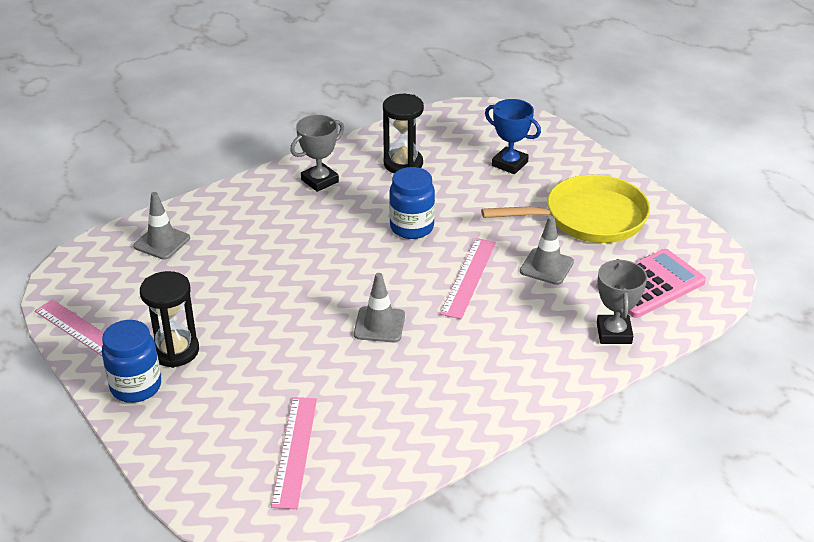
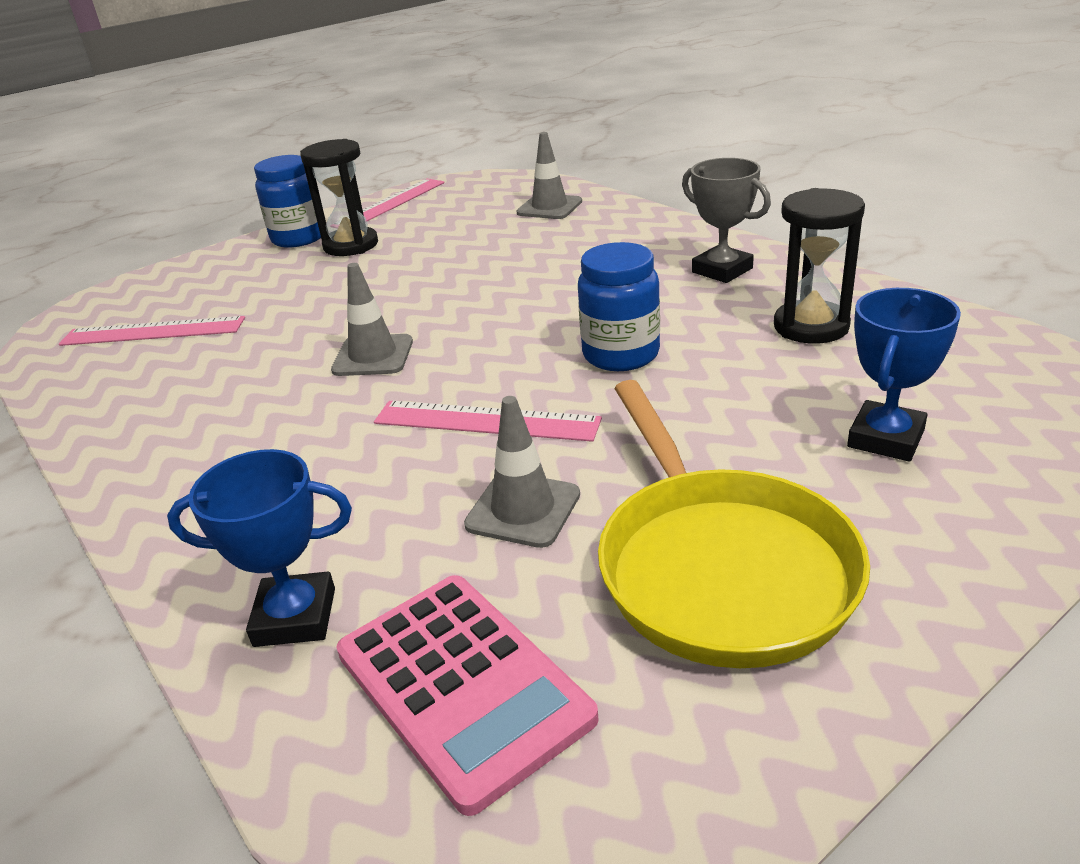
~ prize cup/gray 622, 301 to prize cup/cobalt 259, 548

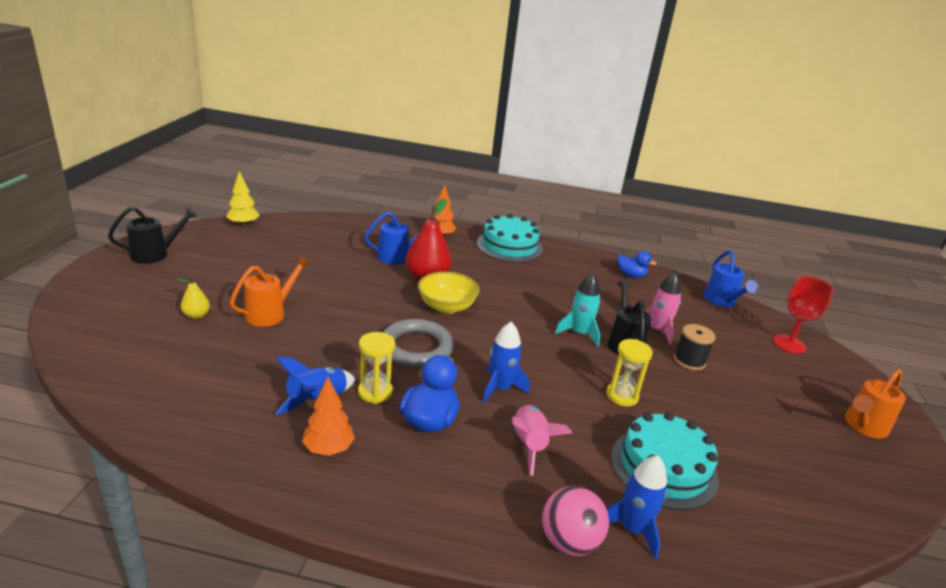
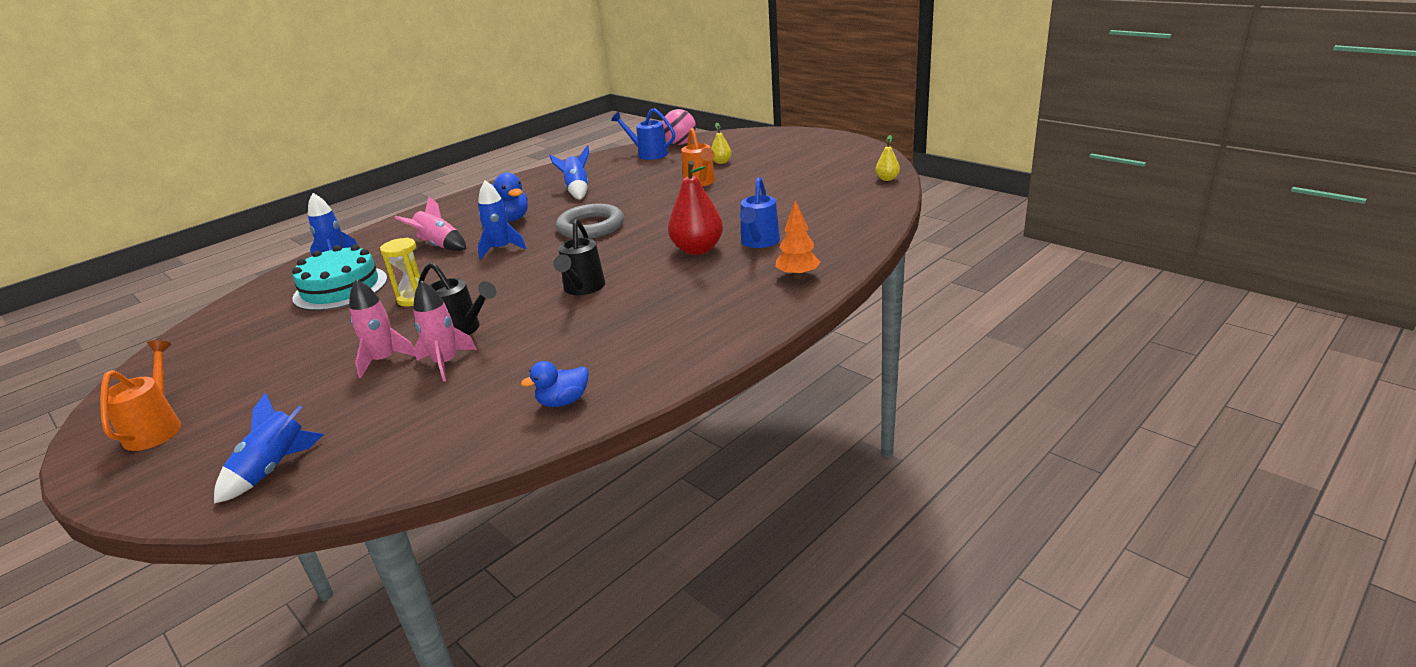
- toy tree/orange-coloured 328, 416
- sandglass/yellow 376, 368
- serving bowl/yellow 449, 293
- layer cake/teal 510, 238
- rocket/teal 577, 310
~ sprinkling can/ebony 152, 235 to 579, 257
~ sphere/pink 575, 521 to 679, 127
~ sprinkling can/cobalt 731, 278 to 643, 134
~ toy tree/yellow 243, 199 to pear/yellow 887, 158
~ reel of thread/ebony 695, 347 to rocket/pink 382, 329
~ chalice/red 803, 315 to rocket/cobalt 269, 448

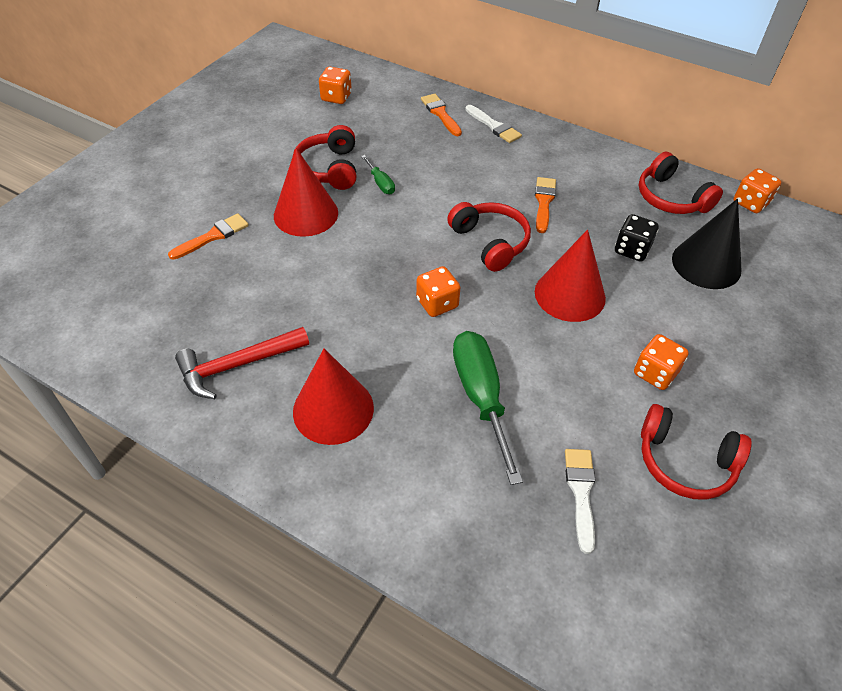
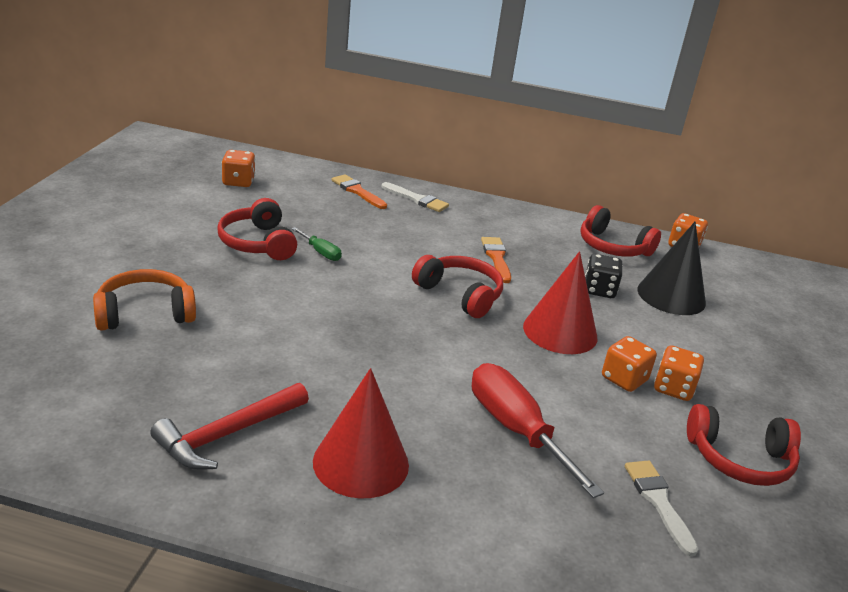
- solid cone/red 306, 192
~ game die/orange-coloured 438, 291 to 629, 364
~ paintbrush/orange-coloured 208, 237 to headphones/orange-coloured 144, 300
~ screwdriver/emerald 488, 408 to screwdriver/red 538, 430

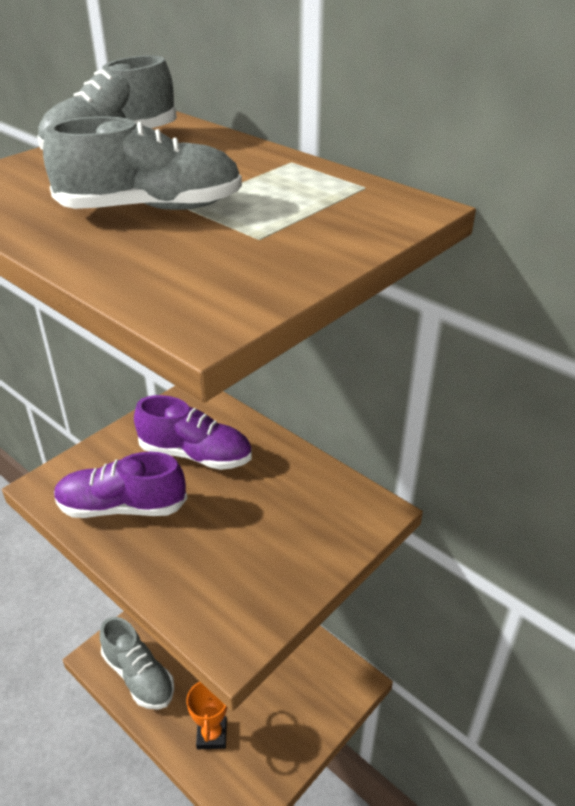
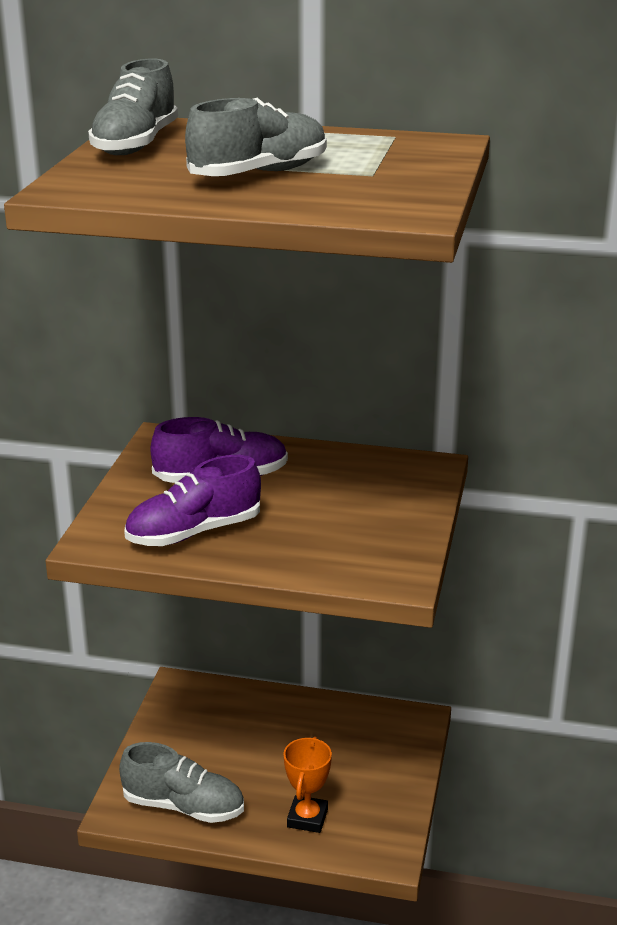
~ prize cup/orange-coloured 206, 715 = 307, 785 45 degrees clockwise

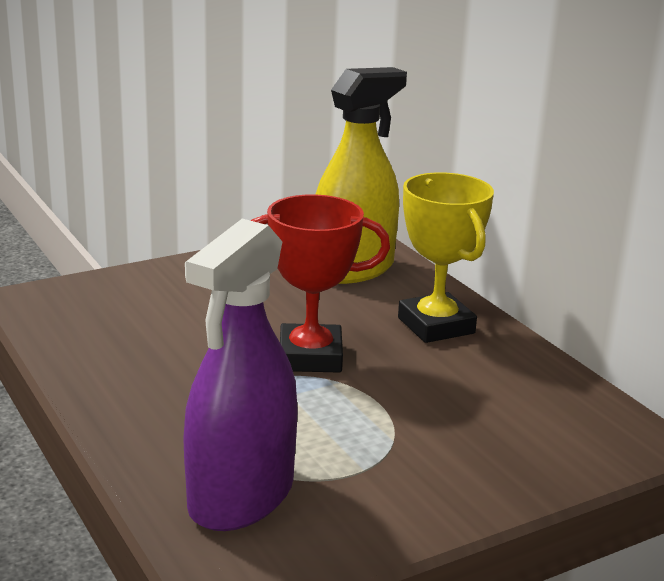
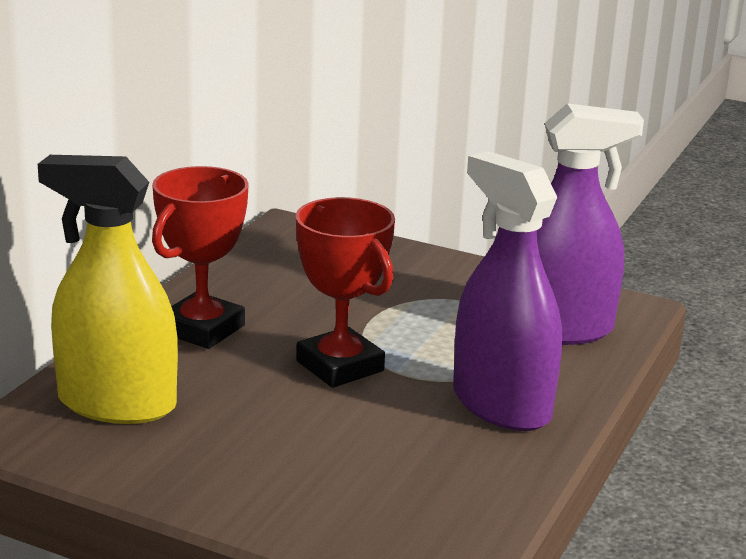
+ sprayer/royal purple 507, 291
~ prize cup/yellow 446, 257 to prize cup/red 200, 257

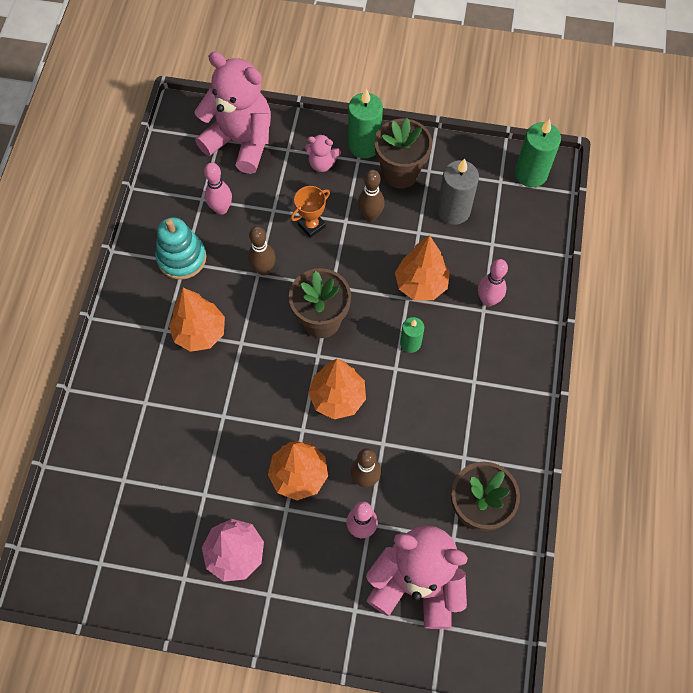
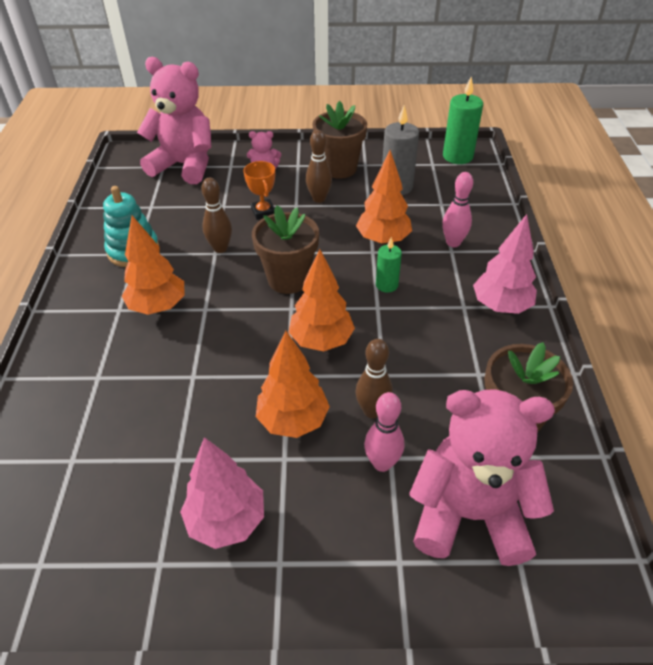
- bowling pin/pink 218, 189
- pillar candle/emerald 365, 123
+ toy tree/pink 505, 264
~ prize cup/orange-coloured 310, 212 = 259, 190 60 degrees counterclockwise

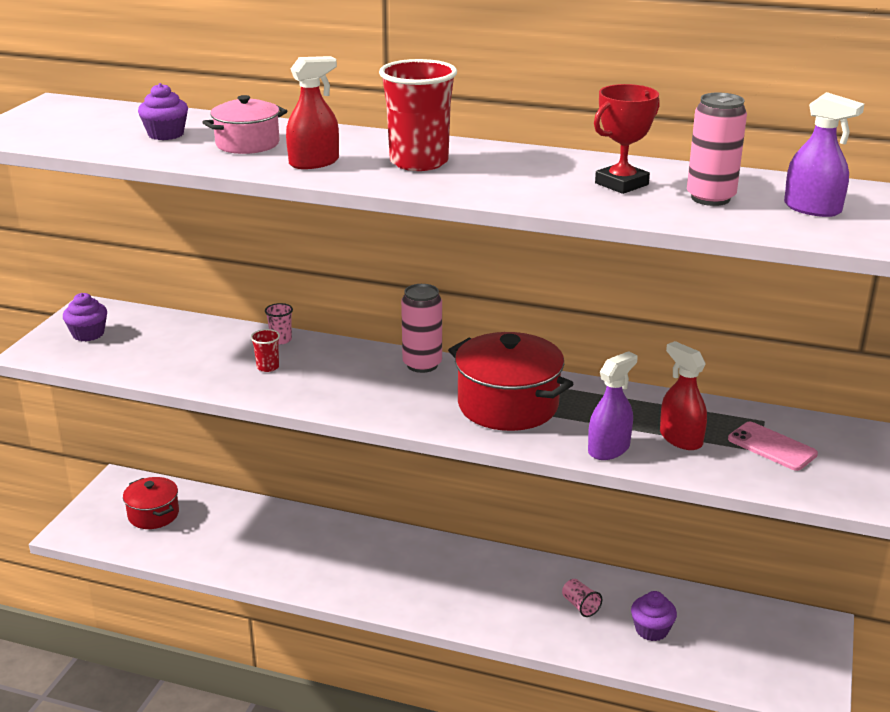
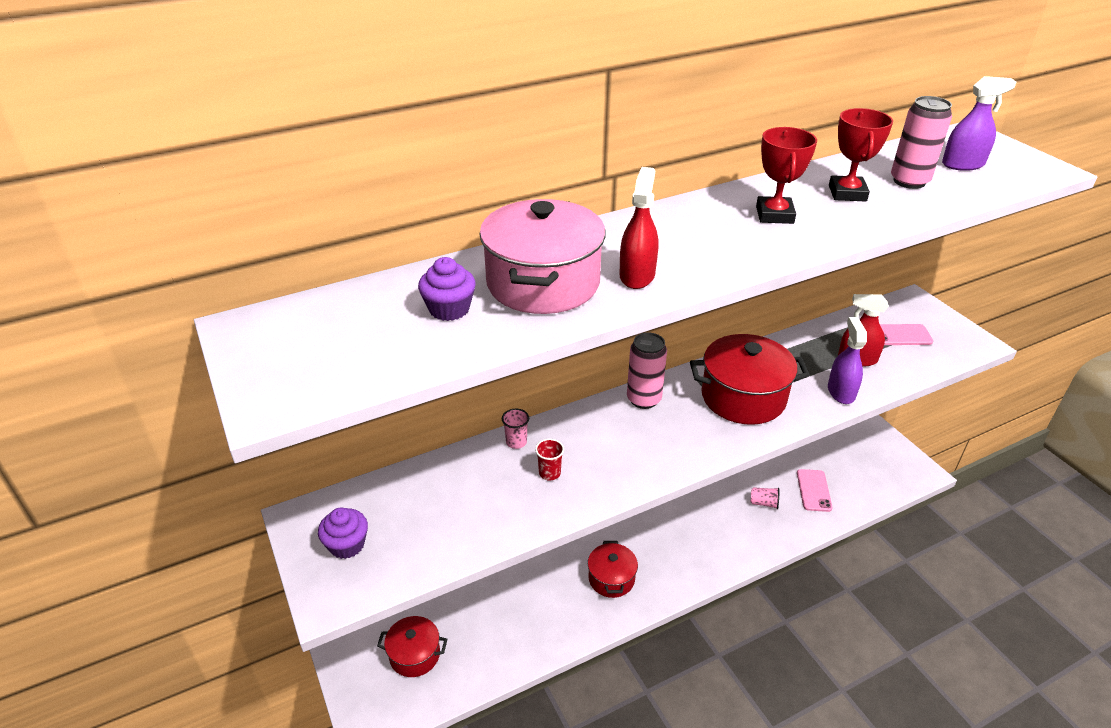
- beaker/red 418, 115
+ cooking pot/red 613, 569
+ prize cup/red 786, 175
~ fairy cake/royal purple 654, 616 to smartphone/pink 815, 490
~ cooking pot/pink 244, 124 = 543, 256 x1.66

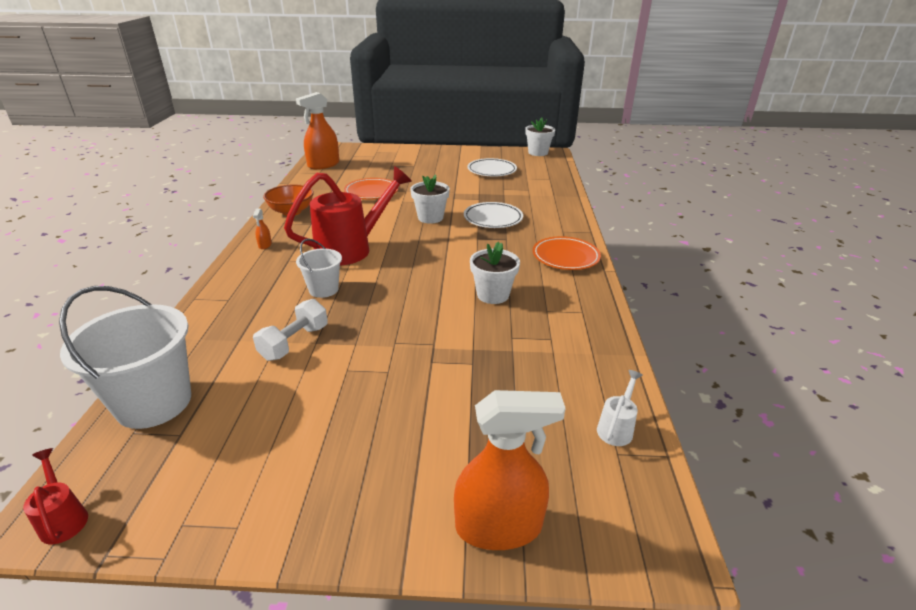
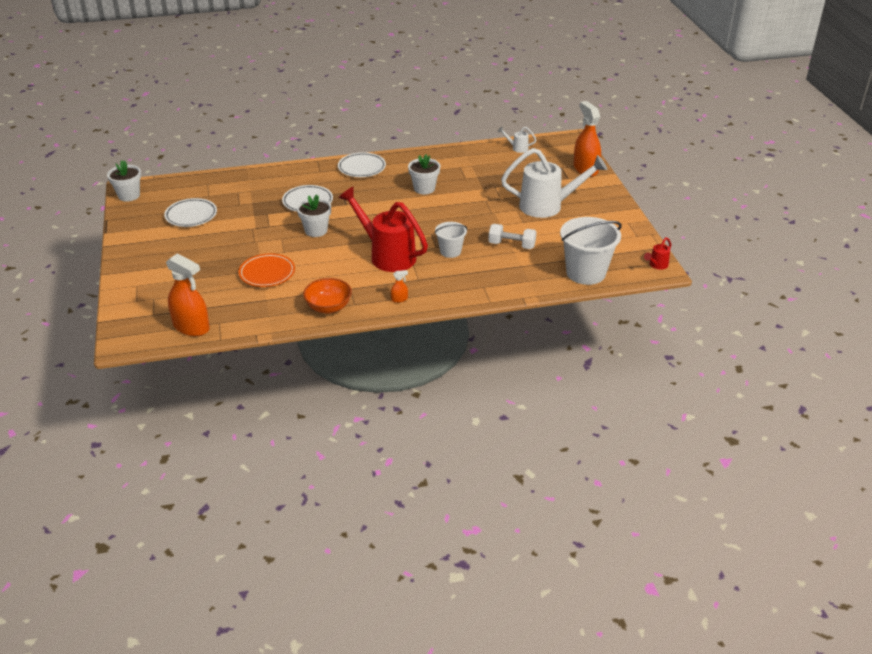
+ sprinkling can/snow-white 554, 183
~ dinner plate/orange-coloured 567, 253 to dinner plate/snow-white 362, 164

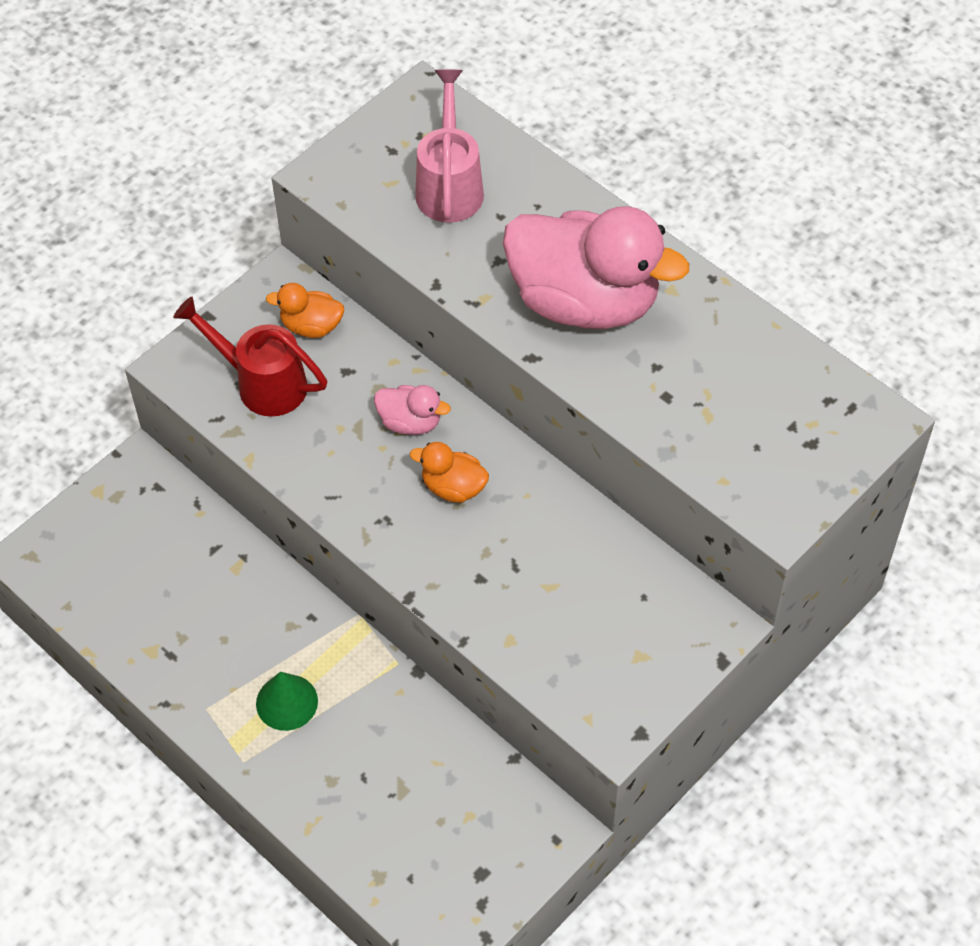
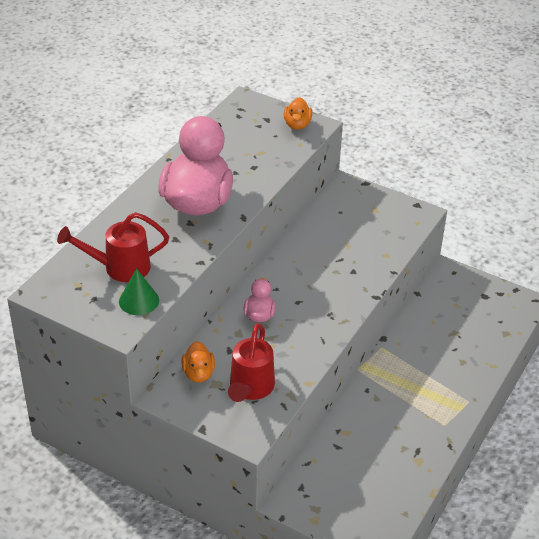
~ solid cone/emerald 287, 701 to 139, 291
~ toy duck/orange-coloured 449, 472 to 298, 113
~ sprinkling can/pink 449, 146 to sprinkling can/red 113, 247

